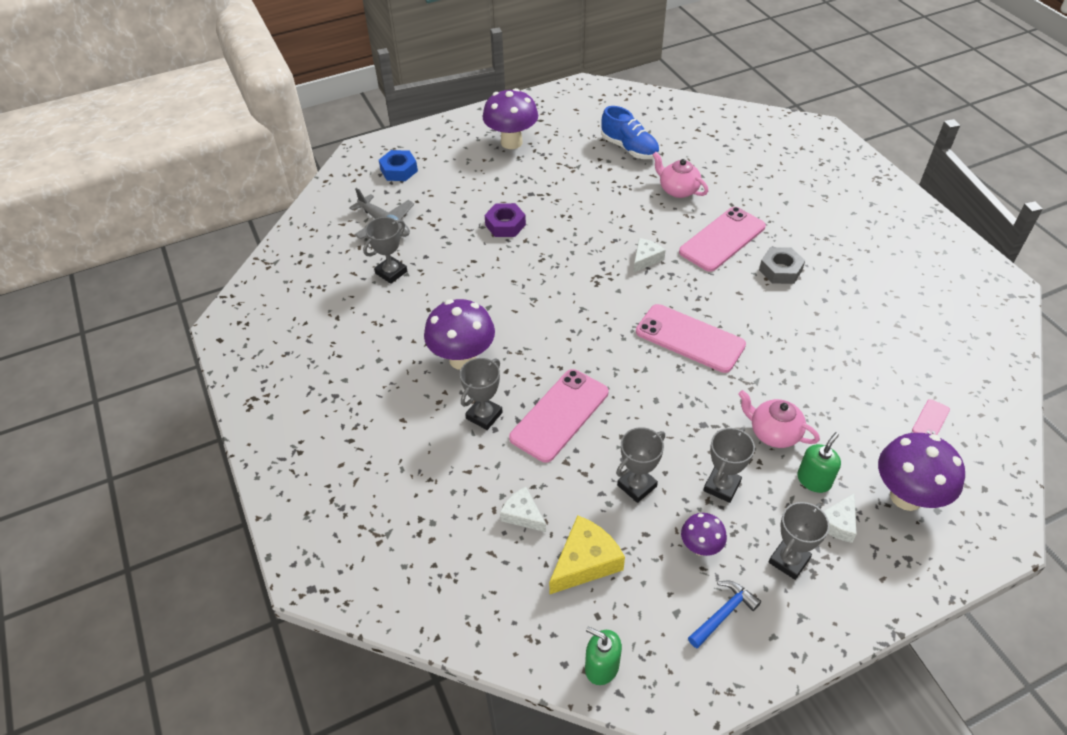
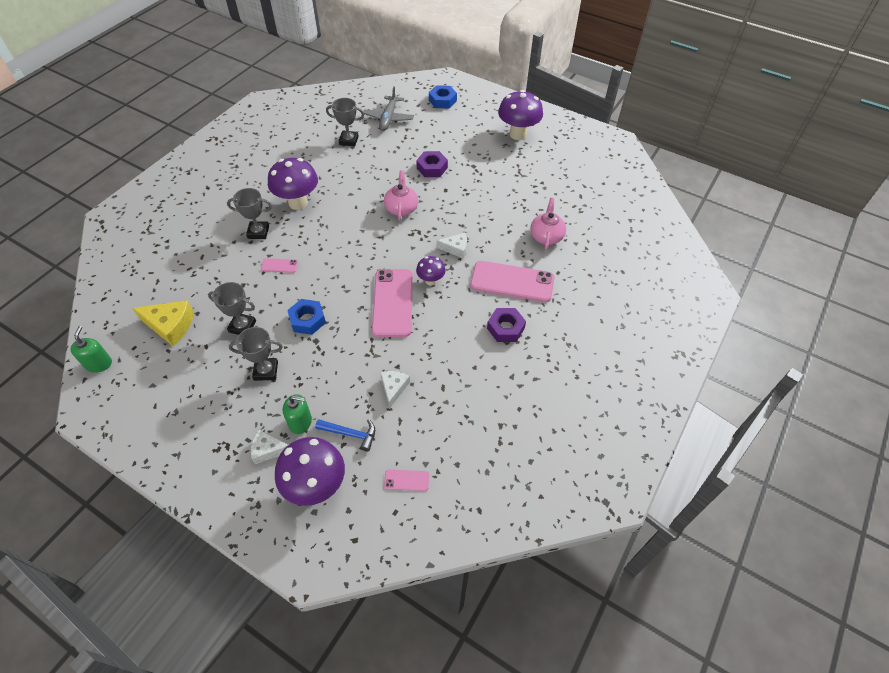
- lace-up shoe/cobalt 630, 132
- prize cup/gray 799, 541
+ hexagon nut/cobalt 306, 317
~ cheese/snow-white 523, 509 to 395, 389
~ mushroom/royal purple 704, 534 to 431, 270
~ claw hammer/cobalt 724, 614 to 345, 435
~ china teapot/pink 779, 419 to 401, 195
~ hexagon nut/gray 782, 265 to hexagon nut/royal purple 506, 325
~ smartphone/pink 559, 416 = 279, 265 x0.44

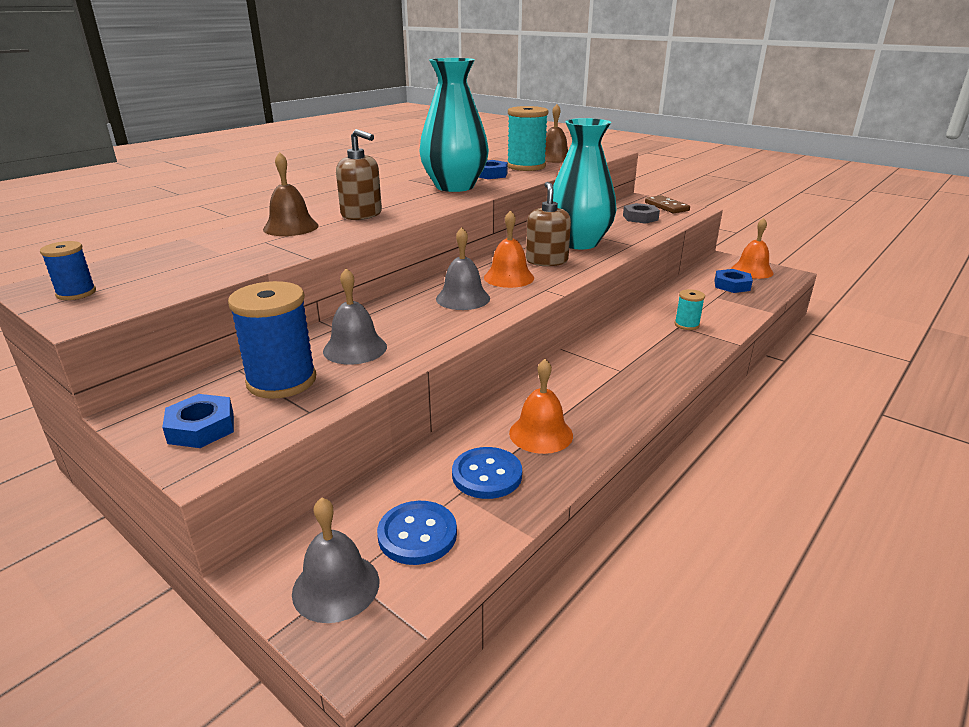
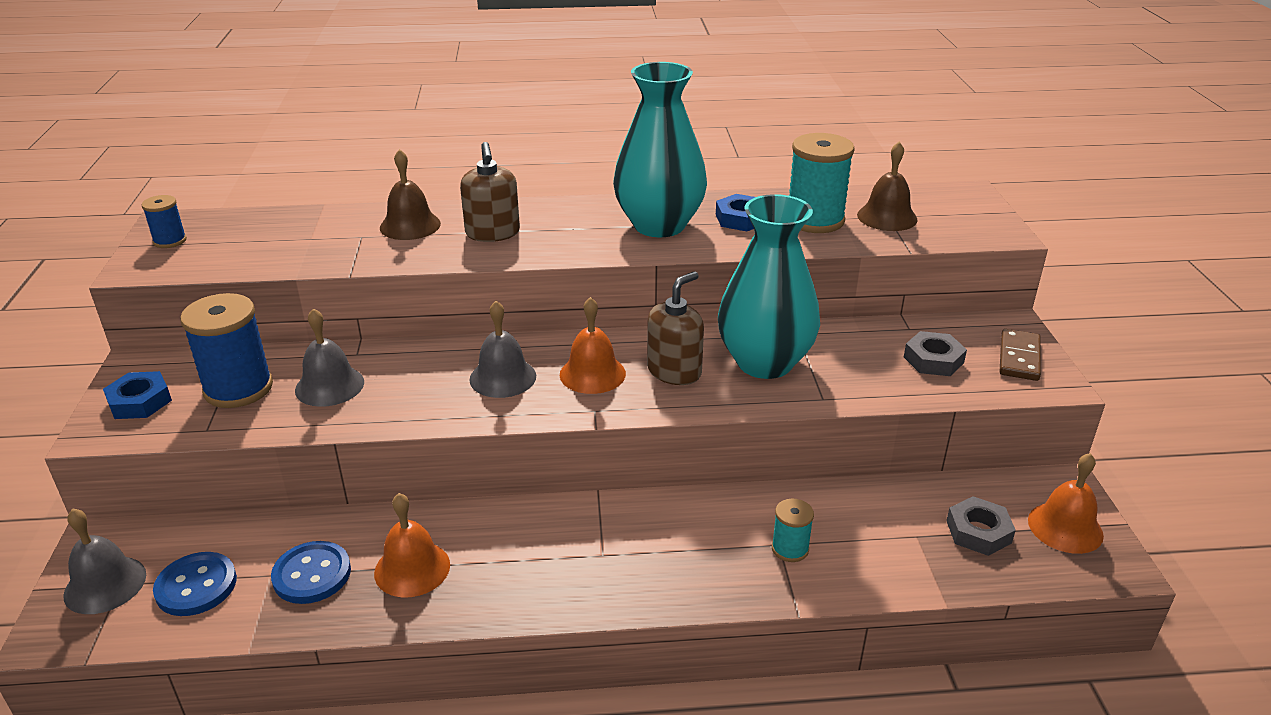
~ hexagon nut/cobalt 733, 281 to hexagon nut/gray 981, 526

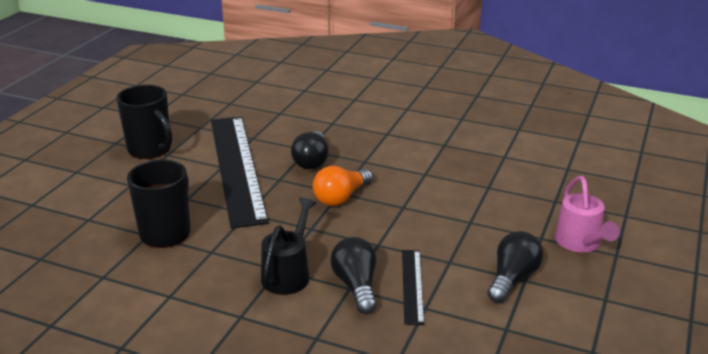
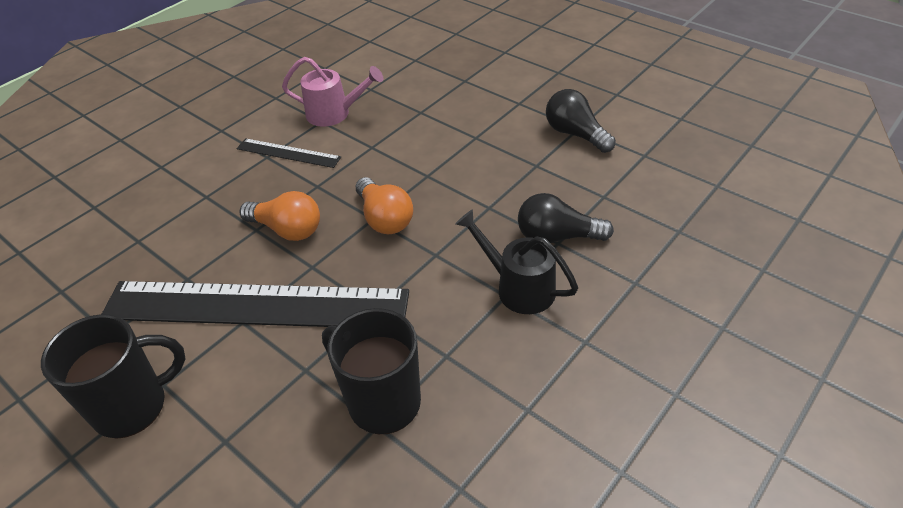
~ ruler/ebony 413, 287 to 289, 153
~ sprinkling can/pink 587, 214 to 332, 92
~ light bulb/ebony 310, 150 to light bulb/orange-coloured 280, 216

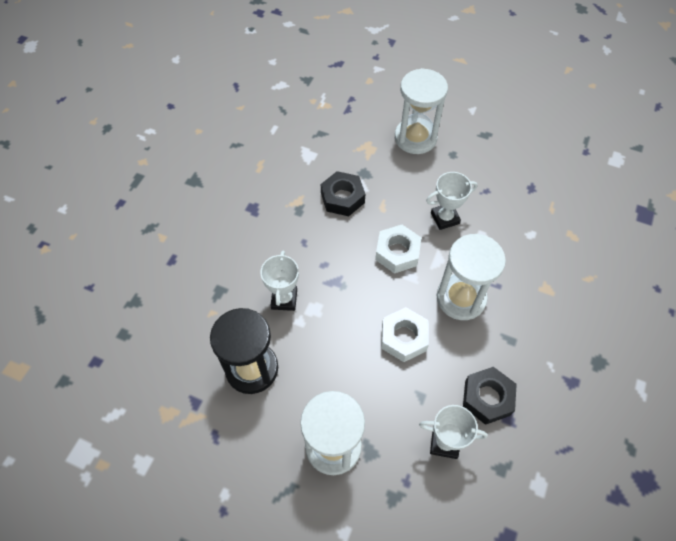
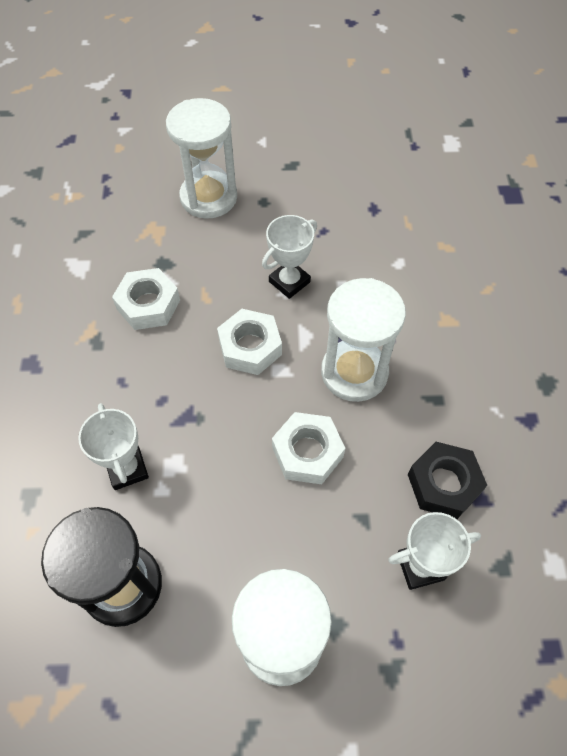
~ hexagon nut/ebony 343, 193 to hexagon nut/snow-white 146, 299

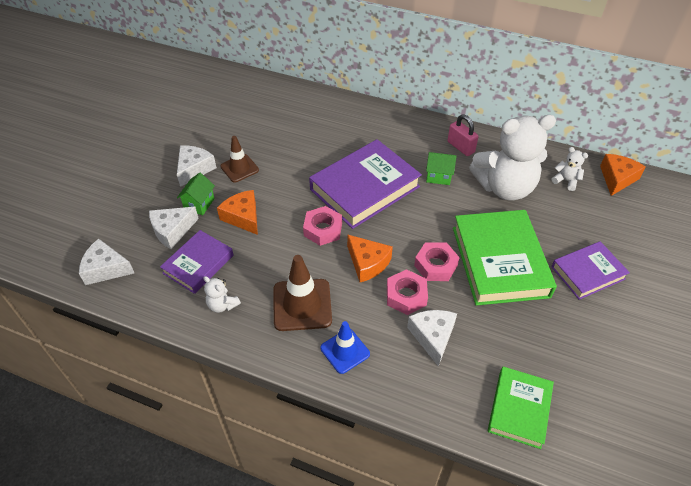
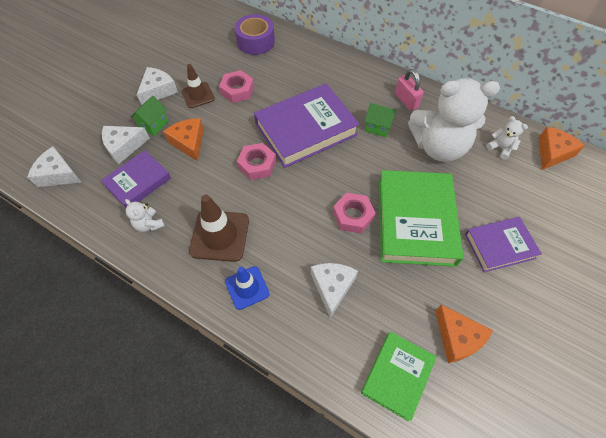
+ sticky tape/royal purple 255, 34
~ cheese/orange-coloured 370, 258 to 464, 333
~ hexagon nut/pink 407, 292 to 236, 86

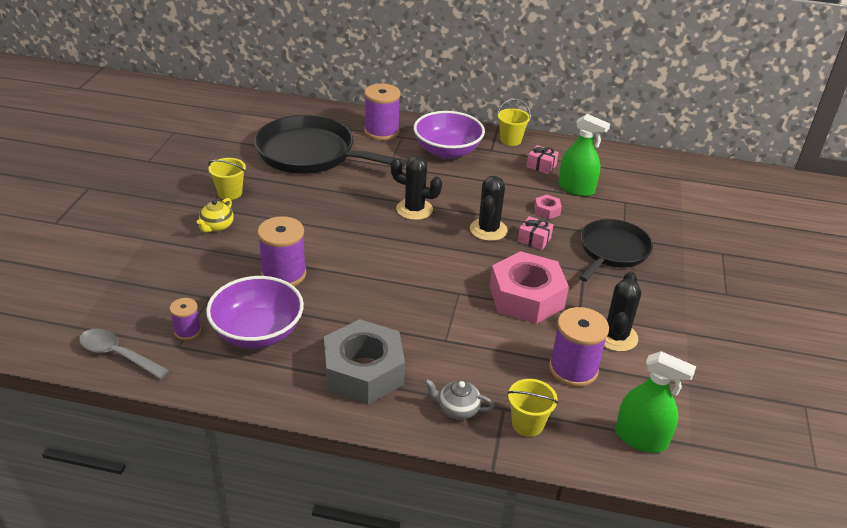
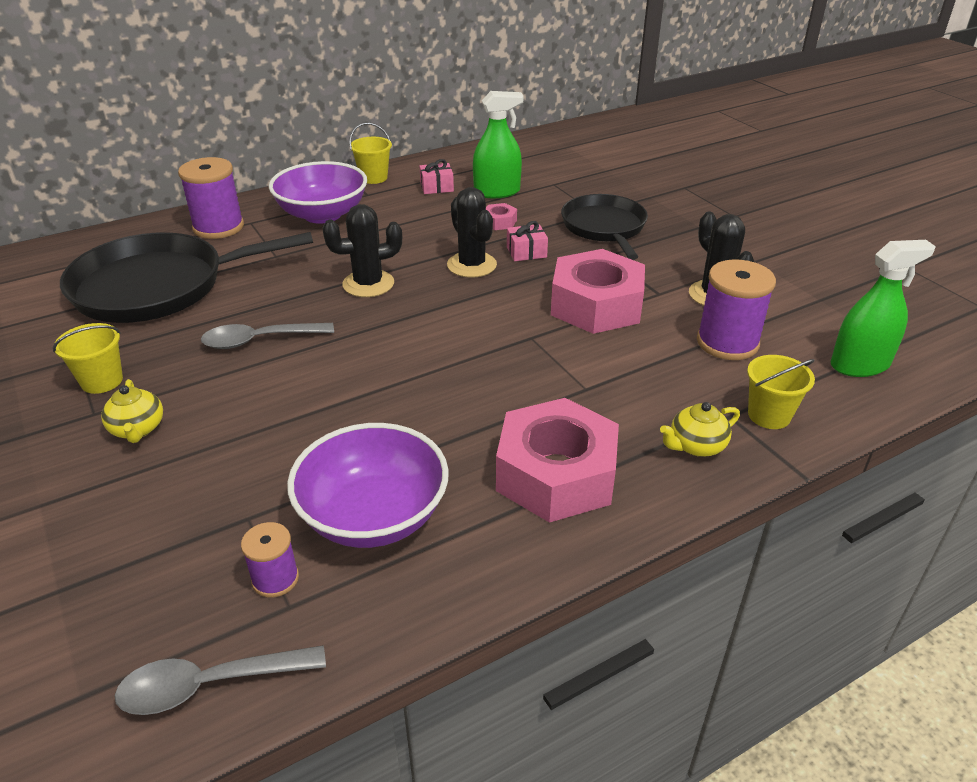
- reel of thread/royal purple 281, 251
+ tablespoon/gray 267, 336
~ hexagon nut/gray 364, 361 to hexagon nut/pink 557, 460
~ china teapot/gray 459, 399 to china teapot/yellow 700, 429

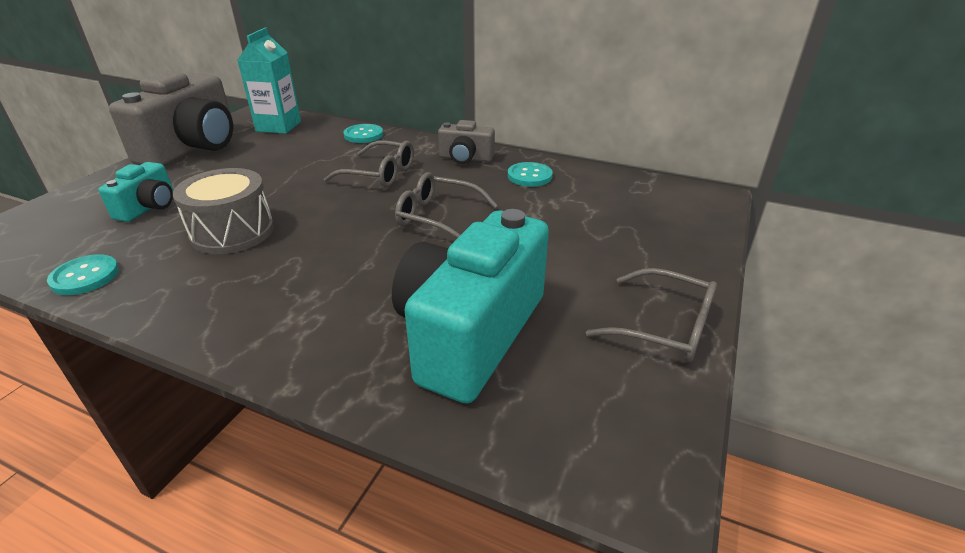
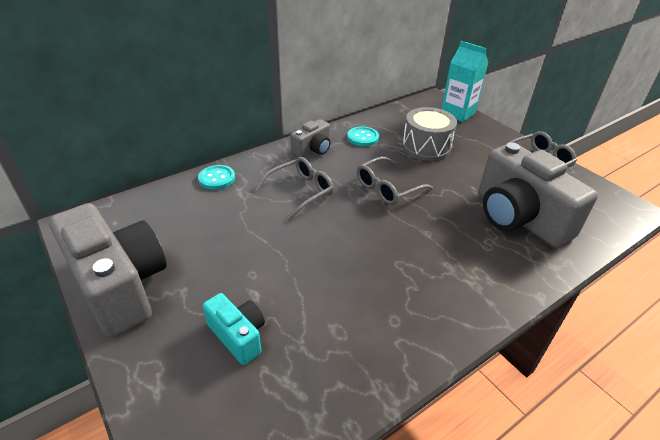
- sewing button/teal 83, 274
~ toy drum/gray 223, 211 to 429, 134
~ carton/teal 269, 80 to 465, 81
~ compact camera/teal 470, 306 to compact camera/gray 538, 195

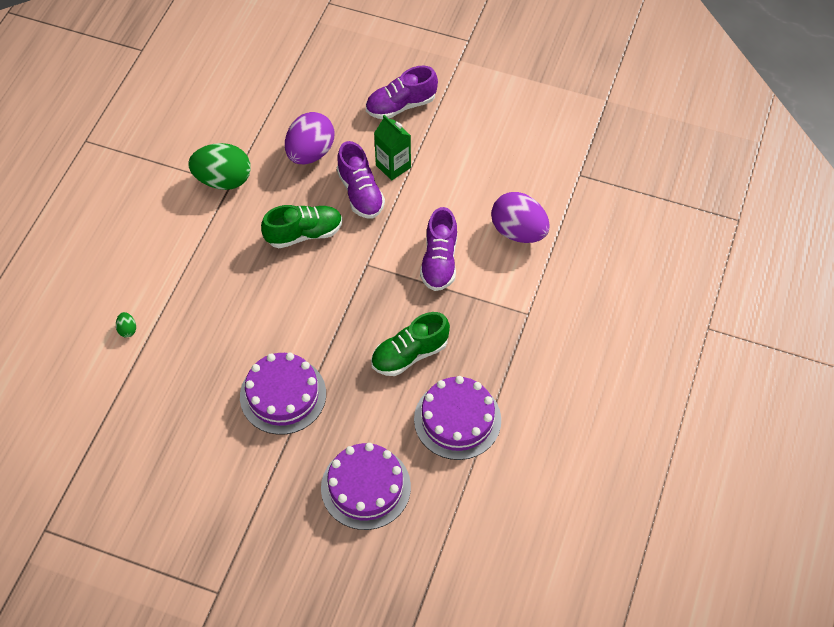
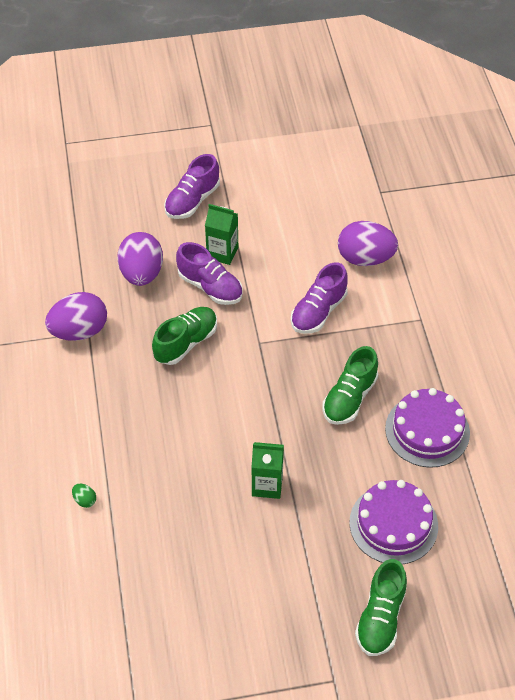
+ lace-up shoe/emerald 381, 607
~ layer cake/royal purple 283, 394 to carton/emerald 267, 470
~ toy egg/emerald 219, 166 to toy egg/royal purple 76, 316
~ lace-up shoe/royal purple 438, 249 = 319, 298 60 degrees clockwise

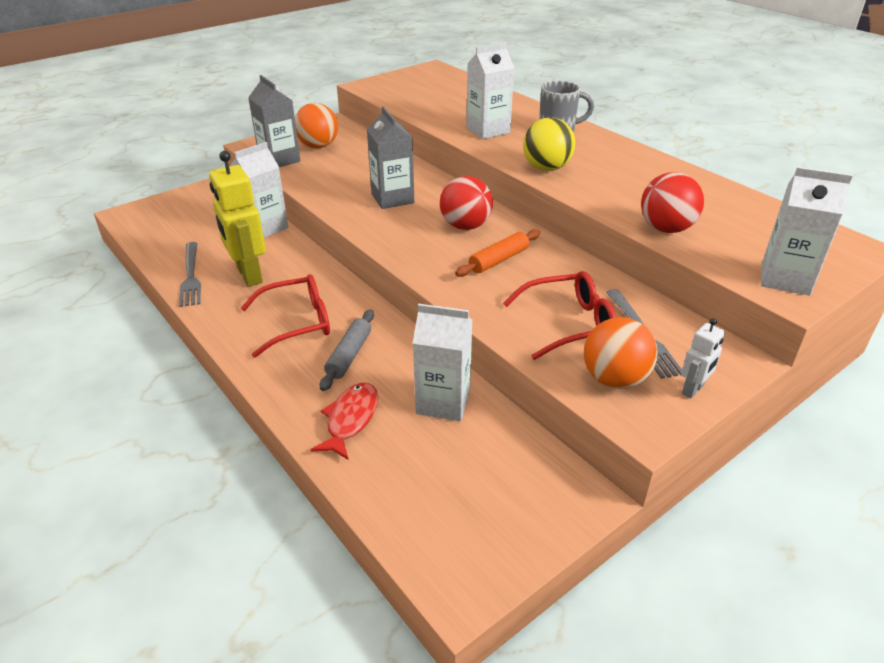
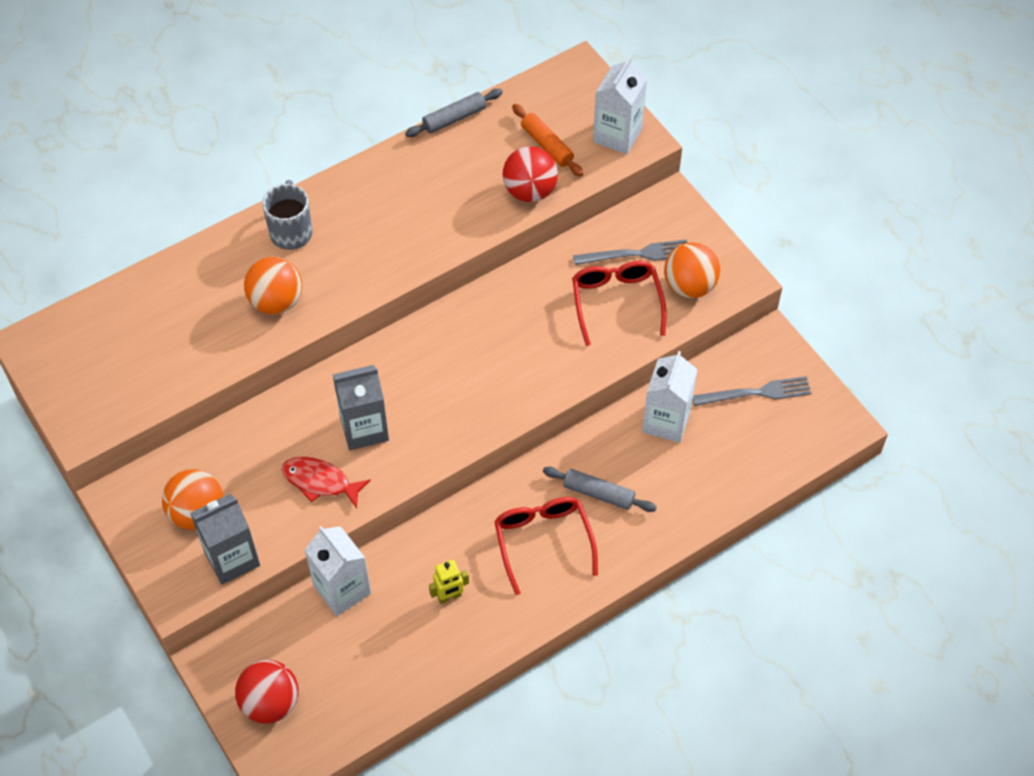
- sphere/yellow 549, 144
- toy robot/snow-white 703, 358
+ pastry roller/gray 454, 113
~ fork/gray 190, 274 to 752, 391
~ fish/red 344, 421 to 326, 482
~ sphere/red 466, 203 to 266, 692
~ pastry roller/orange-coloured 497, 253 to 547, 140
~ carton/snow-white 490, 90 to sphere/orange-coloured 273, 286
~ toy robot/yellow 237, 219 = 449, 582 x0.50

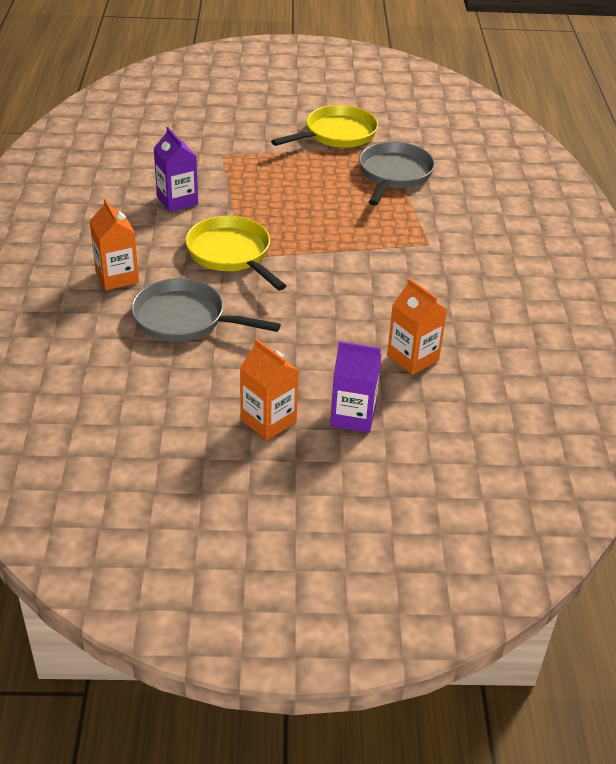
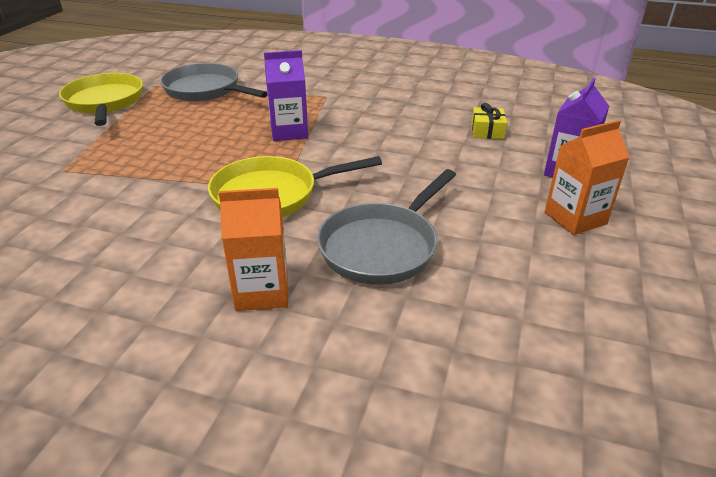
~ carton/royal purple 175, 169 to 286, 95
~ carton/orange-coloured 417, 326 to wrapped gift/yellow 489, 121

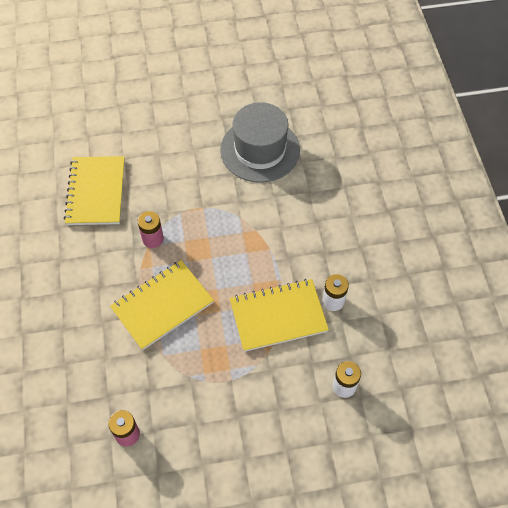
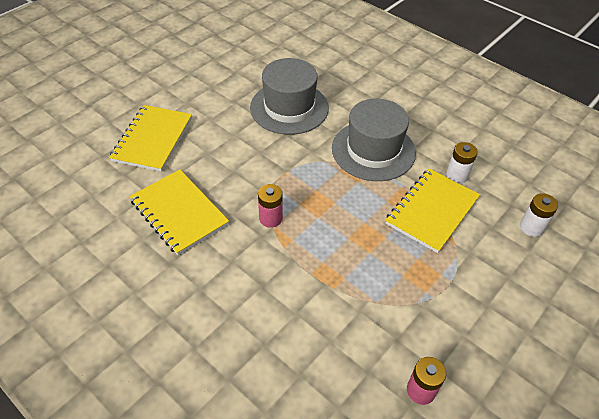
+ tall hat/gray 374, 140
~ notebook/yellow 162, 305 to 150, 138

